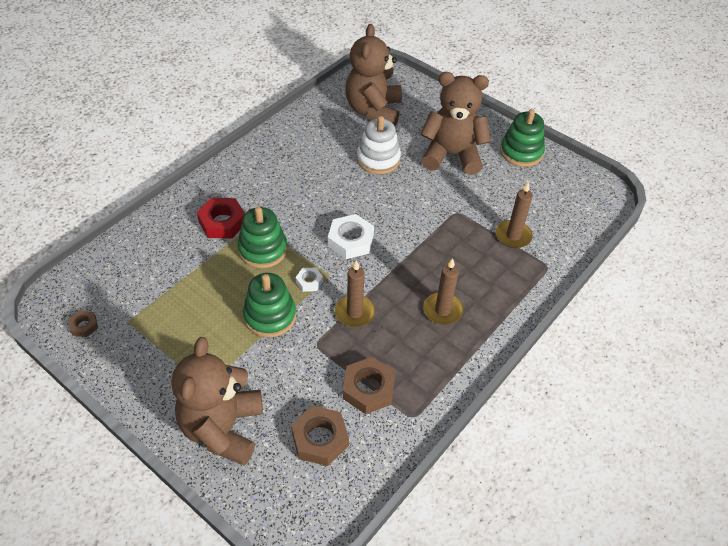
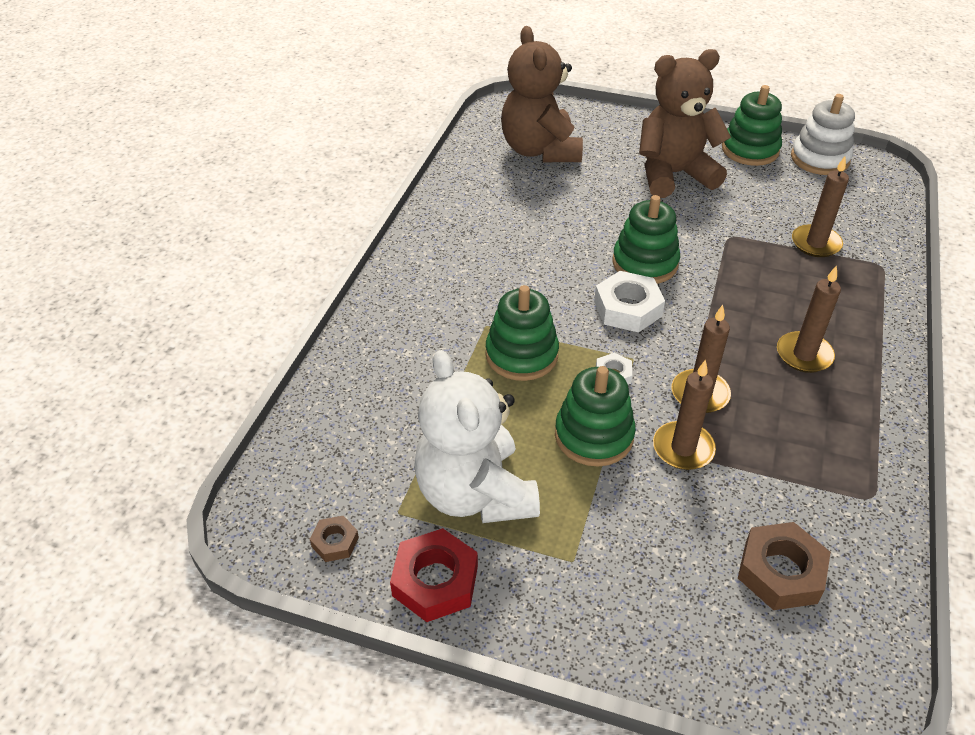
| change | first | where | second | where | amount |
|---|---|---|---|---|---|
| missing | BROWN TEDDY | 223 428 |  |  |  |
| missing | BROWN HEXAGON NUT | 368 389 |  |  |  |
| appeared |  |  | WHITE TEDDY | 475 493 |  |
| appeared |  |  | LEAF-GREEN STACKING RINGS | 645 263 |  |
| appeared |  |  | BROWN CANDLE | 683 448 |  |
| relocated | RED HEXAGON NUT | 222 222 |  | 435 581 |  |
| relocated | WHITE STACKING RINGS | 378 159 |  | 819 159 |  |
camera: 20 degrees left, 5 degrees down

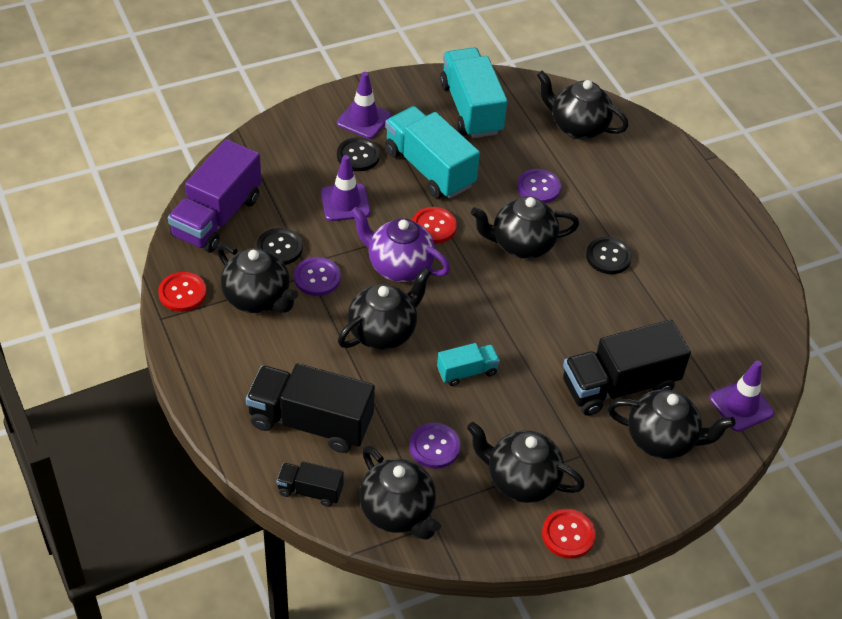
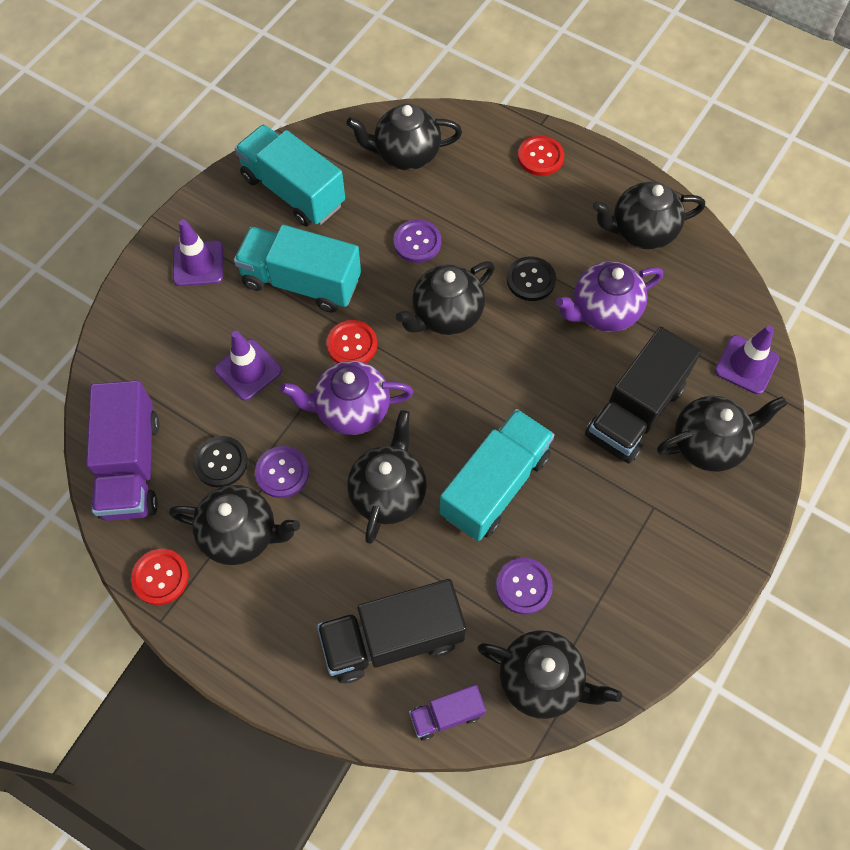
| change | first | where | second | where | amount |
|---|---|---|---|---|---|
| missing | EBONY SEWING BUTTON | 358 156 |  |  |  |
| appeared |  |  | VIOLET CHINA TEAPOT | 603 311 |  |
| relocated | EBONY CHINA TEAPOT | 521 481 |  | 641 231 |  |
| relocated | RED SEWING BUTTON | 568 534 |  | 540 157 |  |
| colour | EBONY LORRY | 310 491 | VIOLET LORRY | 446 715 |  |
| size | TURQUOISE LORRY | 467 372 |  | 495 485 | x1.97 |
camera: 30 degrees left, 15 degrees up

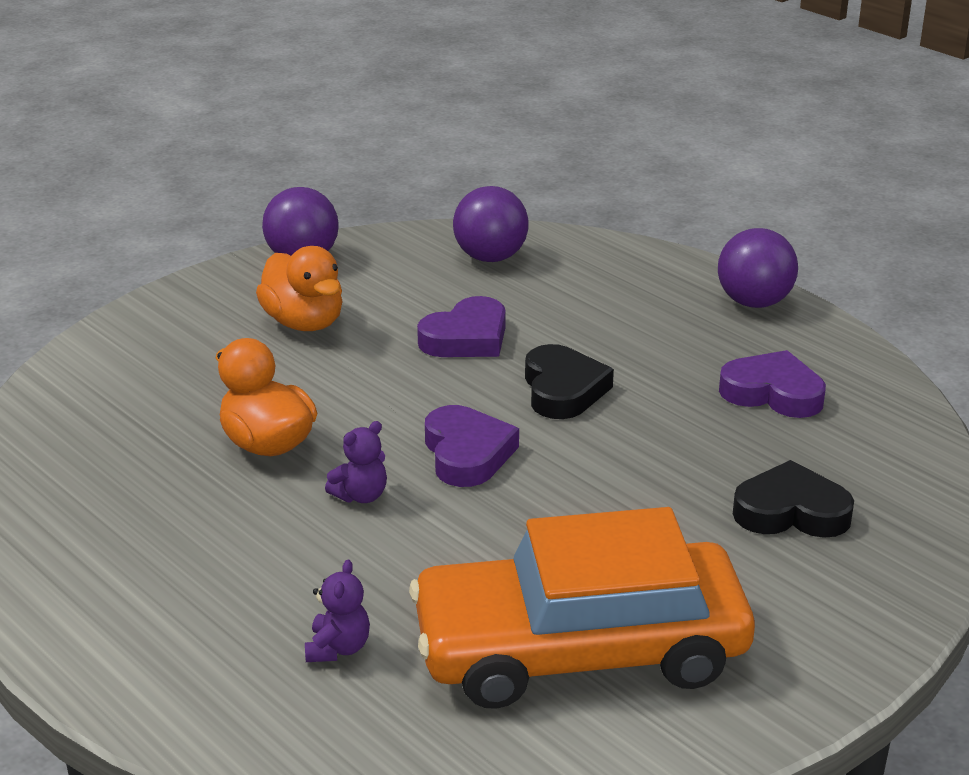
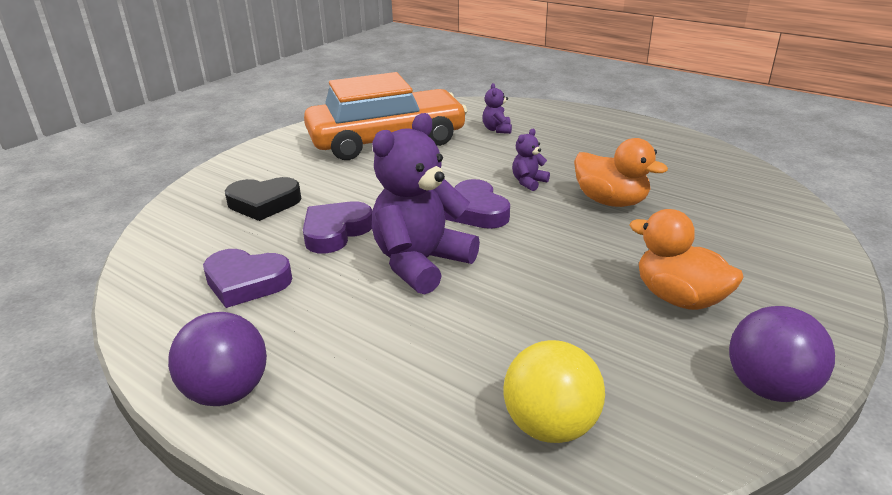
| change | first | where | second | where | amount |
|---|---|---|---|---|---|
| relocated | VIOLET HEART | 466 338 |  | 335 232 |  |
| exchanged | EBONY HEART | 563 390 | VIOLET TEDDY | 421 263 |  |
| colour | VIOLET SPHERE | 490 257 | BRIGHT YELLOW SPHERE | 550 426 |  |
camera: 170 degrees right, 0 degrees up

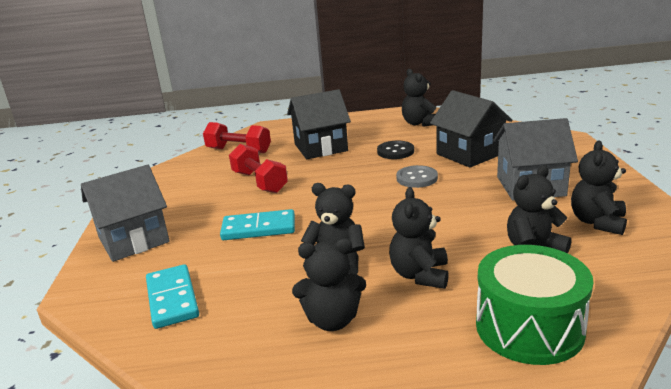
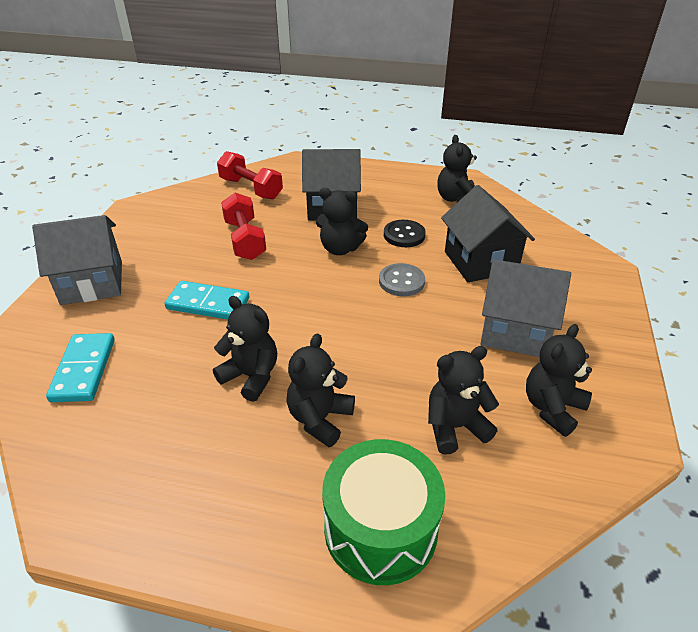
| change | first | where | second | where | amount |
|---|---|---|---|---|---|
| relocated | EBONY TEDDY | 332 320 |  | 340 249 |  |
camera: 15 degrees right, 15 degrees up

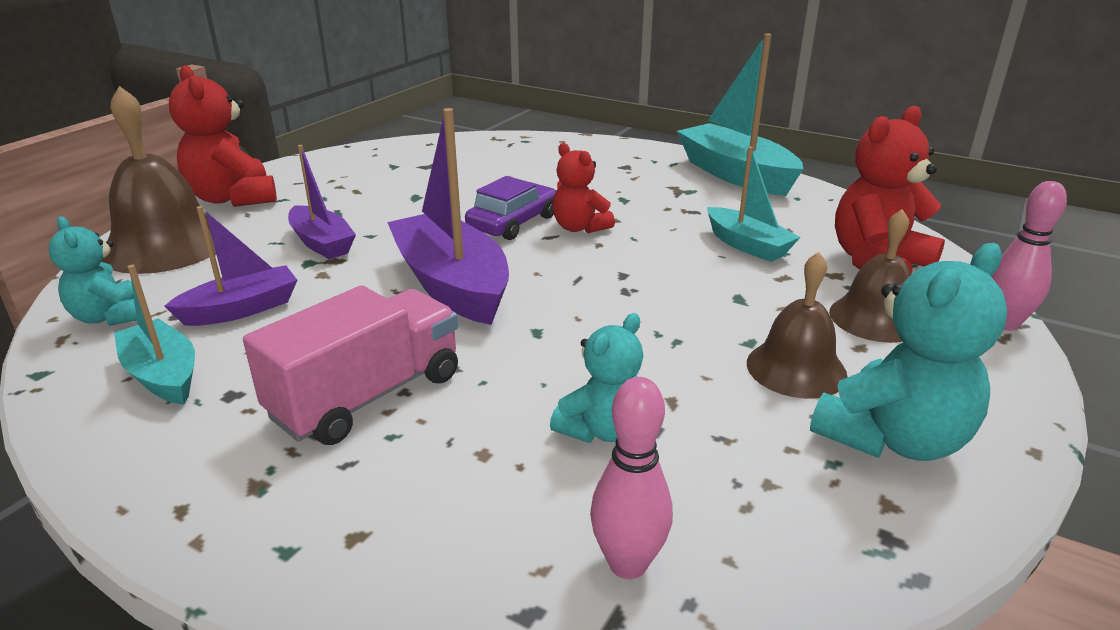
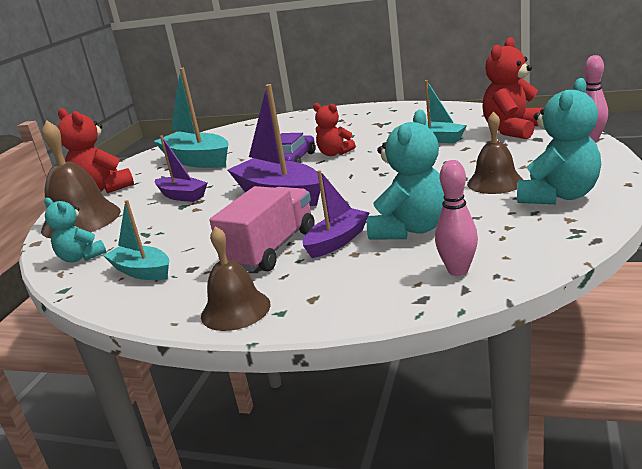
| change | first | where | second | where | amount |
|---|---|---|---|---|---|
| relocated | VIOLET BOAT | 241 309 |  | 337 241 |  |
| relocated | TURQUOISE BOAT | 735 174 |  | 197 160 |  |
| relocated | BROWN SCHOOL BELL | 875 318 |  | 235 310 |  |
| size | TURQUOISE TEDDY | 602 429 |  | 410 229 | x1.61 |
camera: 10 degrees left, 5 degrees down

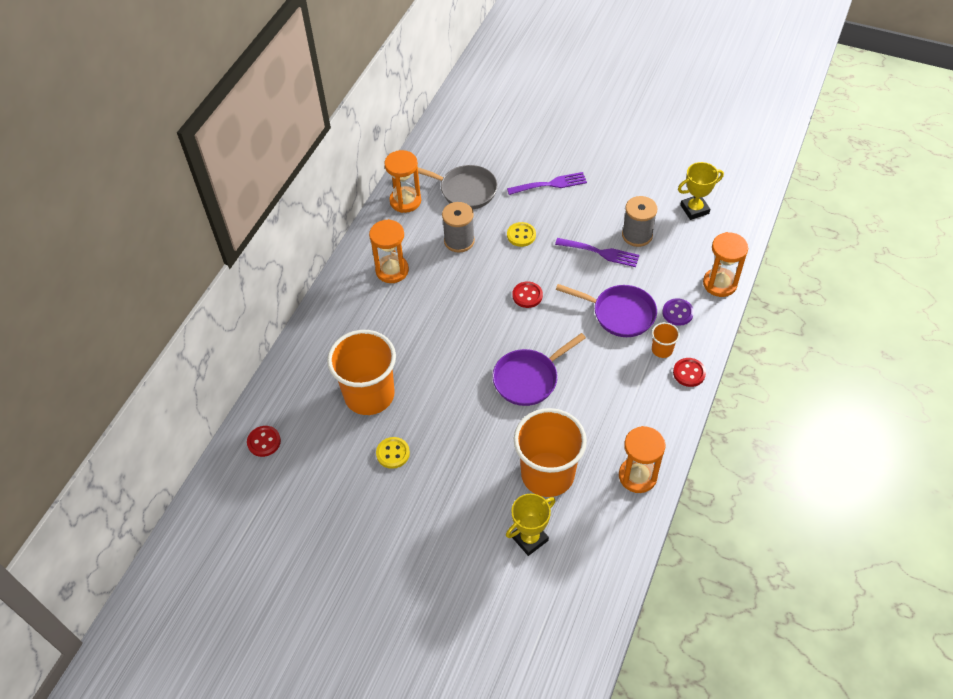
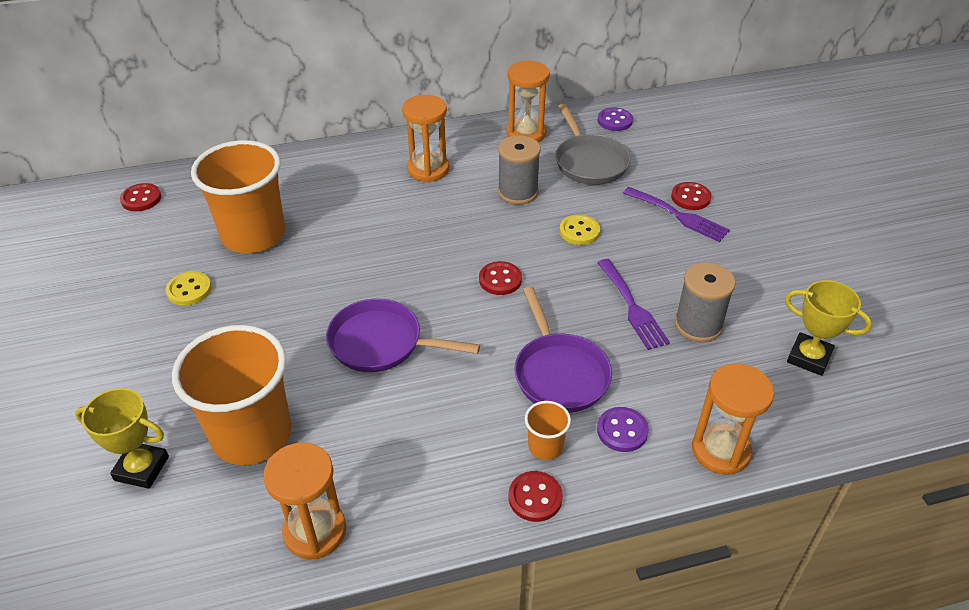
| change | first | where | second | where | amount |
|---|---|---|---|---|---|
| appeared |  |  | VIOLET SEWING BUTTON | 614 121 |  |
| appeared |  |  | RED SEWING BUTTON | 690 197 |  |
camera: 50 degrees right, 10 degrees down

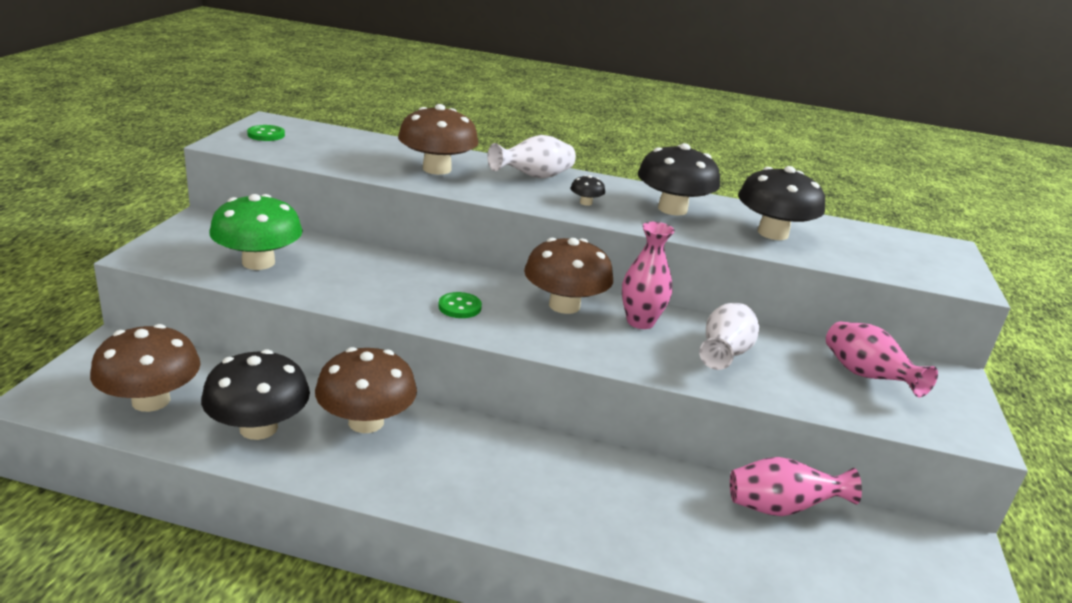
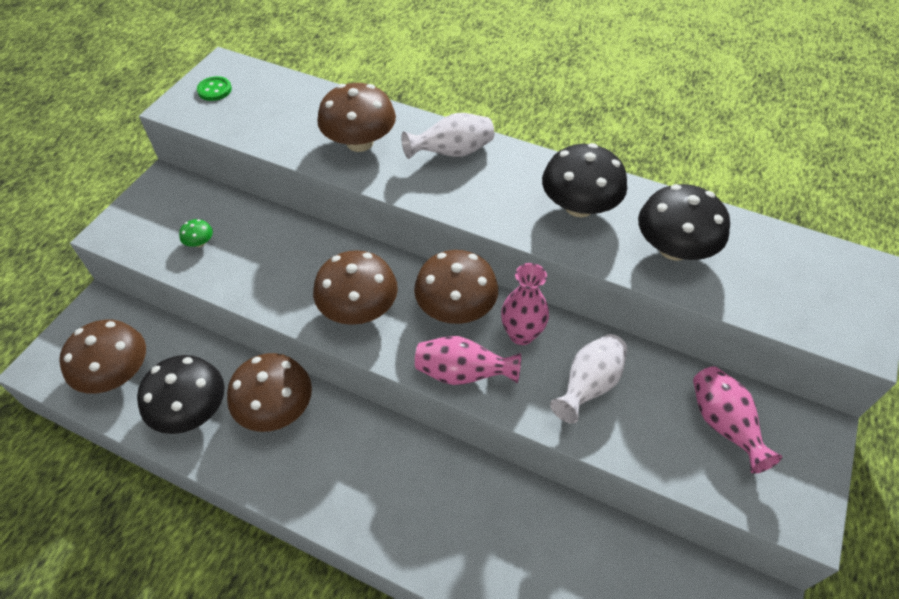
| change | first | where | second | where | amount |
|---|---|---|---|---|---|
| missing | EBONY TOADSTOOL | 586 203 |  |  |  |
| relocated | ROSY TALL VASE | 780 508 |  | 462 373 |  |
| exchanged | LEAF-GREEN SEWING BUTTON | 459 307 | BROWN TOADSTOOL | 359 309 |  |
| size | LEAF-GREEN TOADSTOOL | 258 262 |  | 200 242 | x0.43 |
camera: 15 degrees right, 25 degrees up

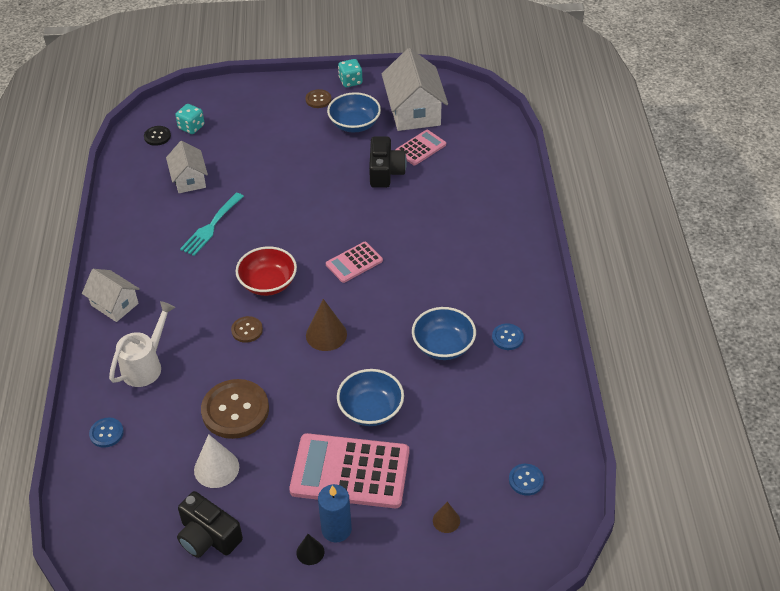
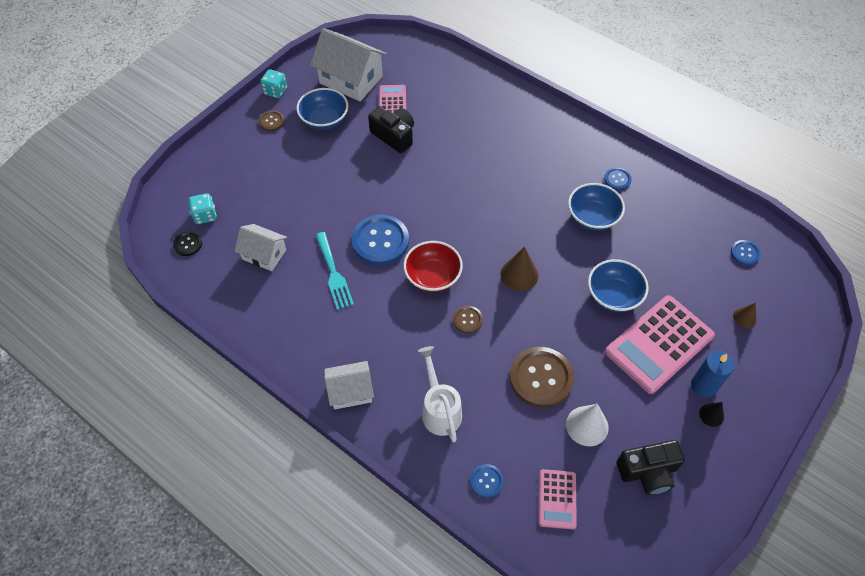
| change | first | where | second | where | amount |
|---|---|---|---|---|---|
| appeared |  |  | COBALT SEWING BUTTON | 380 241 |  |
| relocated | ROSY CALCULATOR | 354 262 |  | 557 499 |  |
camera: 50 degrees left, 10 degrees up

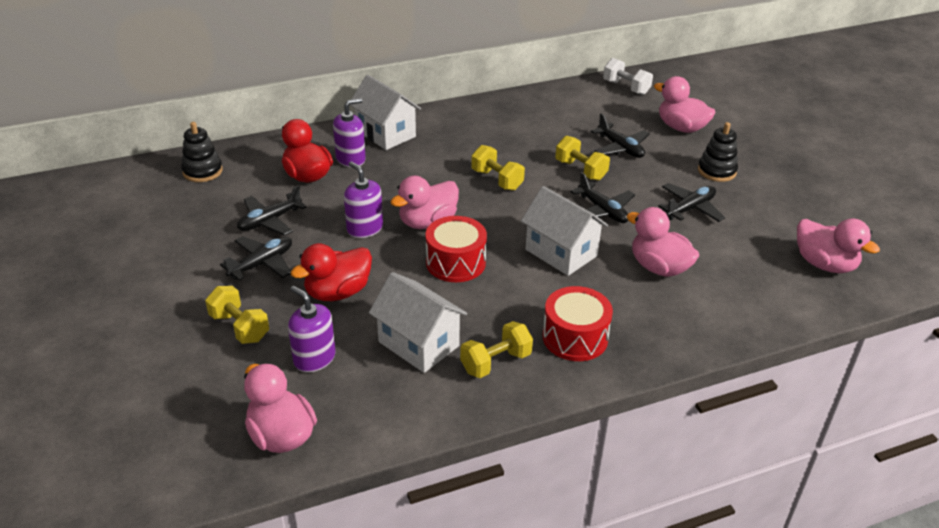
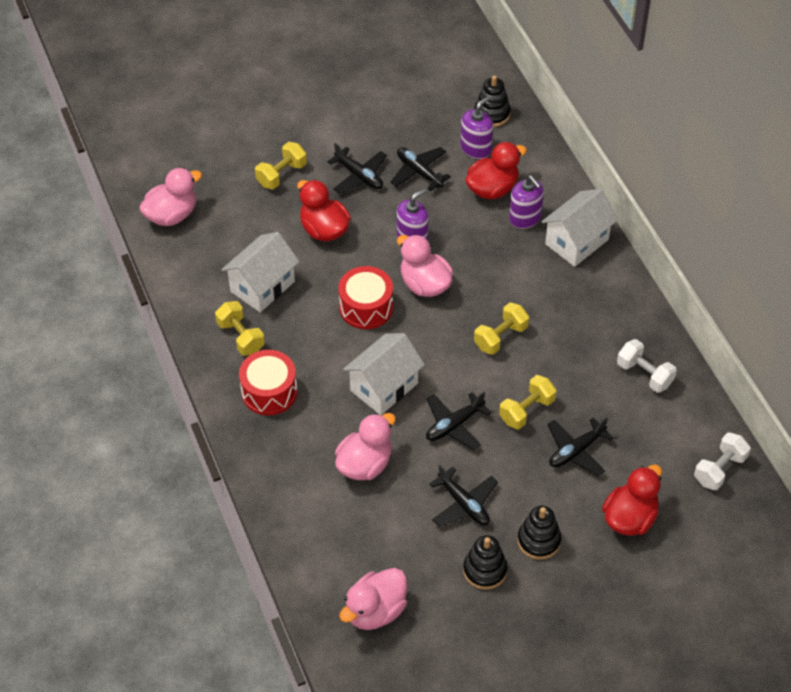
| change | first | where | second | where | amount |
|---|---|---|---|---|---|
| appeared |  |  | EBONY STACKING RINGS | 485 570 |  |
| appeared |  |  | WHITE FREE WEIGHT | 644 374 |  |
| relocated | VIOLET SOAP DISPENSER | 314 358 |  | 476 148 |  |
| colour | ROSY RUBBER DUCK | 681 128 | RED RUBBER DUCK | 630 518 |  |
camera: 90 degrees right, 15 degrees up

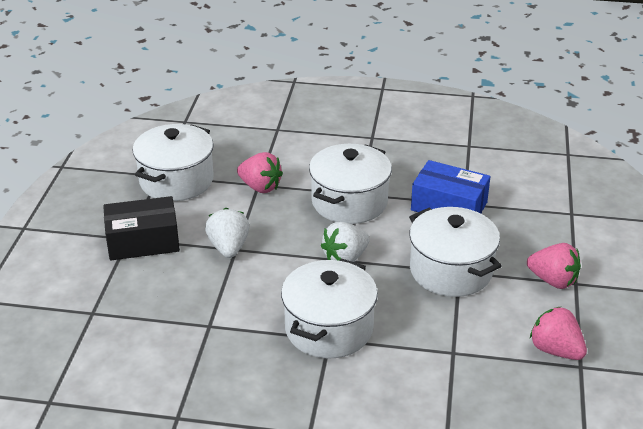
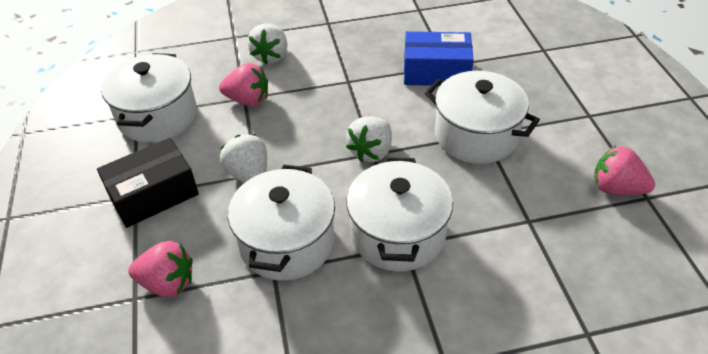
| change | first | where | second | where | amount |
|---|---|---|---|---|---|
| appeared |  |  | WHITE TOY STRAWBERRY | 271 56 |  |
| relocated | WHITE POT | 349 202 |  | 287 242 |  |
| relocated | ROSY TOY STRAWBERRY | 553 280 |  | 167 283 |  |
camera: 20 degrees left, 10 degrees up

